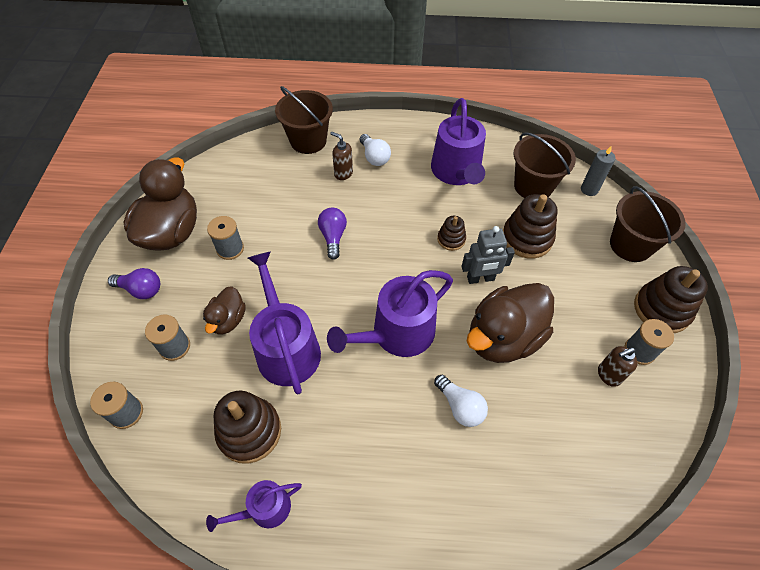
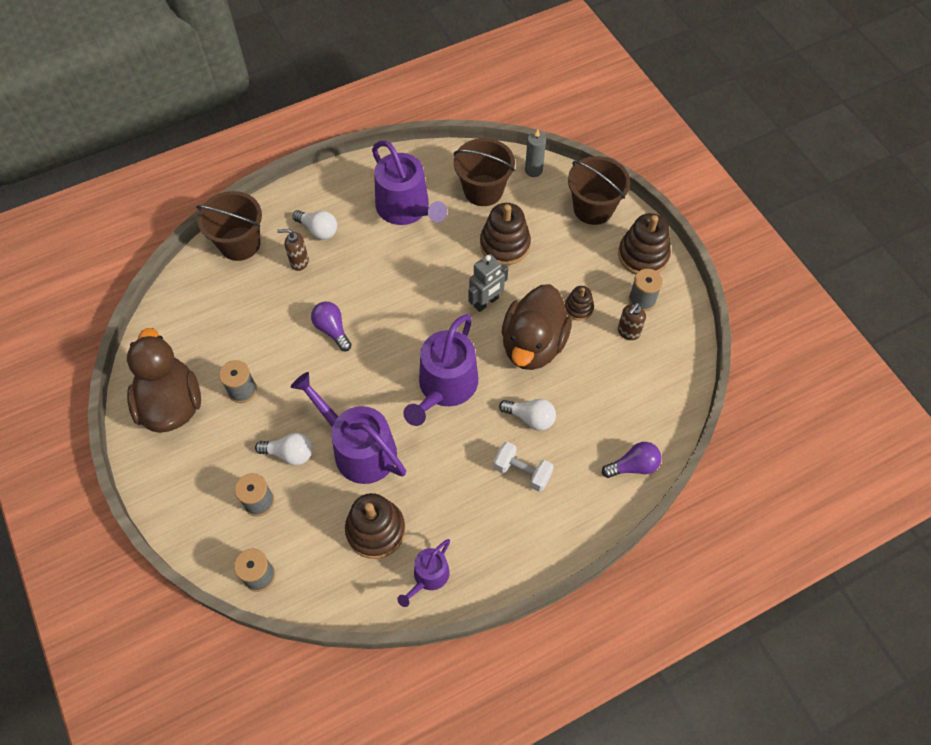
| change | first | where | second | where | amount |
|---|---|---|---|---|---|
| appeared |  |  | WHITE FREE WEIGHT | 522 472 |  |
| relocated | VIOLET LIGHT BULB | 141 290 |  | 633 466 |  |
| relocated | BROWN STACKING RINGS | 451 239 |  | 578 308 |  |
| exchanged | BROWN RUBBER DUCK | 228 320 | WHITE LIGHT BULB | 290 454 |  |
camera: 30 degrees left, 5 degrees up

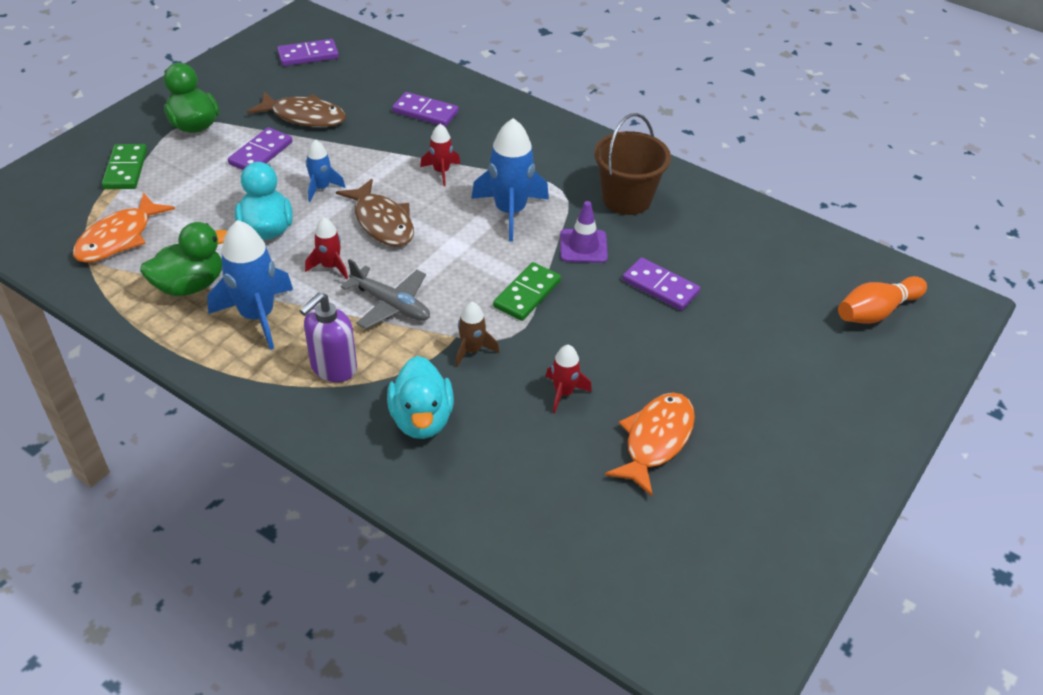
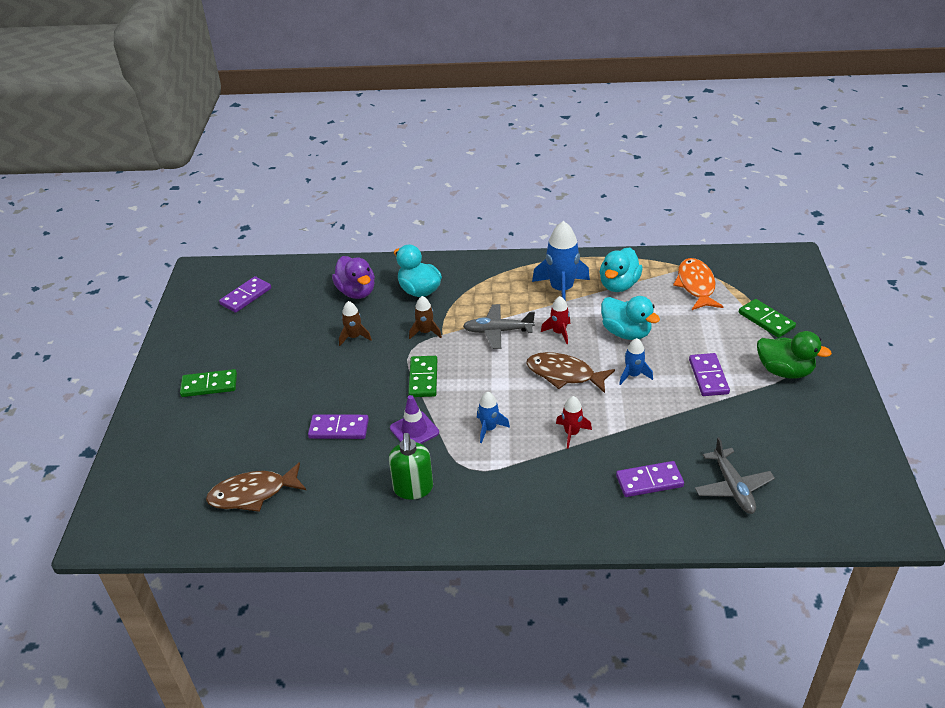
| change | first | where | second | where | amount |
|---|---|---|---|---|---|
| missing | VIOLET SOAP DISPENSER | 333 368 |  |  |  |
| missing | ORANGE FISH | 655 440 |  |  |  |
| missing | ORANGE SKITTLE | 876 312 |  |  |  |
| appeared |  |  | LEAF-GREEN DOMINO PIECE | 209 385 |  |
| appeared |  |  | VIOLET RUBBER DUCK | 356 292 |  |
| appeared |  |  | ASH-GREY TOY PLANE | 733 488 |  |
| relocated | BROWN FISH | 304 116 |  | 253 494 |  |
| relocated | VIOLET DOMINO PIECE | 308 55 |  | 246 296 |  |
| exchanged | BROWN SAND BUCKET | 626 199 | LEAF-GREEN SOAP DISPENSER | 413 489 |  |
| colour | LEAF-GREEN RUBBER DUCK | 190 285 | TURQUOISE RUBBER DUCK | 619 285 |  |
| colour | RED TOY ROCKET | 563 393 | BROWN TOY ROCKET | 354 337 |  |
| size | COBALT TOY ROCKET | 510 212 |  | 489 429 | x0.54 |
camera: 150 degrees right, 5 degrees down

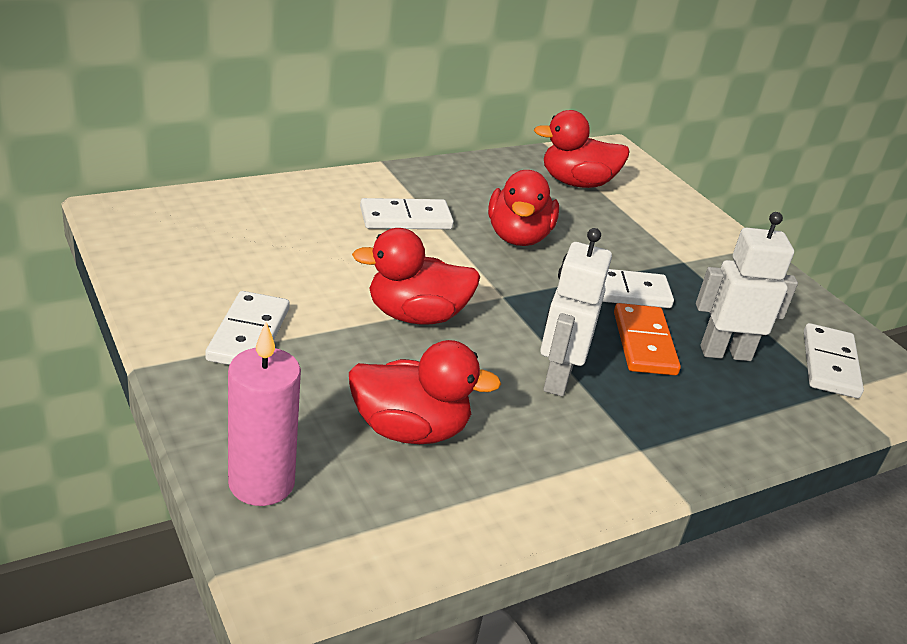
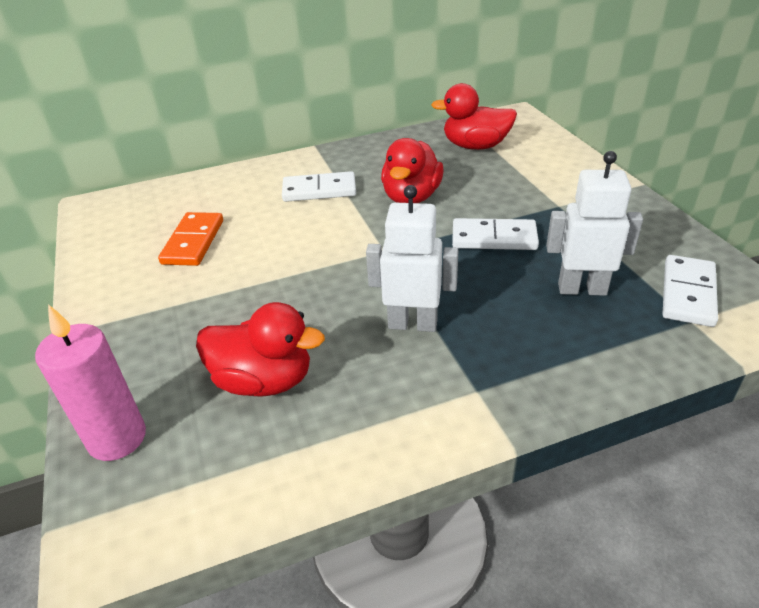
| change | first | where | second | where | amount |
|---|---|---|---|---|---|
| missing | WHITE DOMINO PIECE | 248 334 |  |  |  |
| missing | RED RUBBER DUCK | 416 315 |  |  |  |
| relocated | ORANGE DOMINO PIECE | 644 343 |  | 193 242 |  |
| spun | WHITE TOY ROBOT | 557 378 |  | 412 324 | 75 degrees clockwise |
camera: 15 degrees right, 5 degrees up

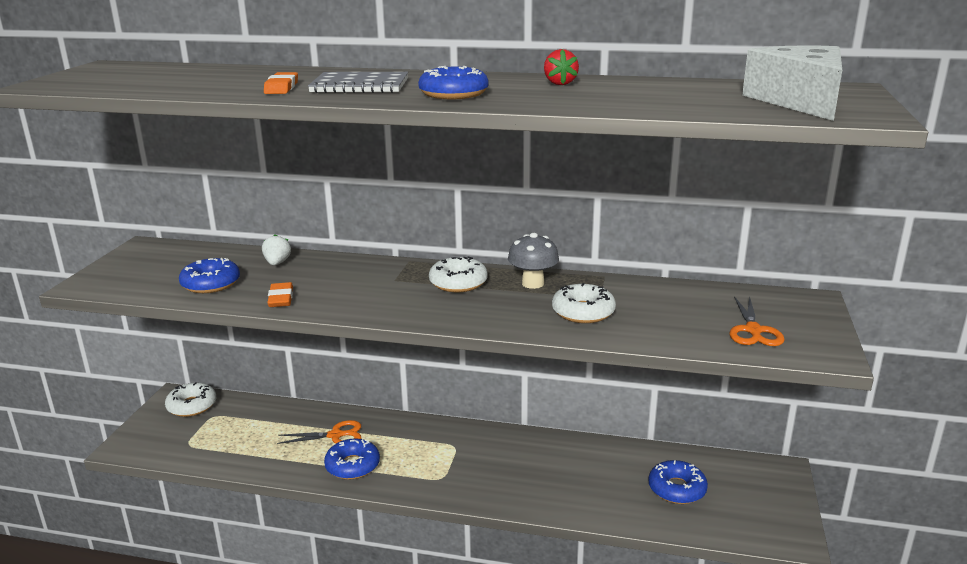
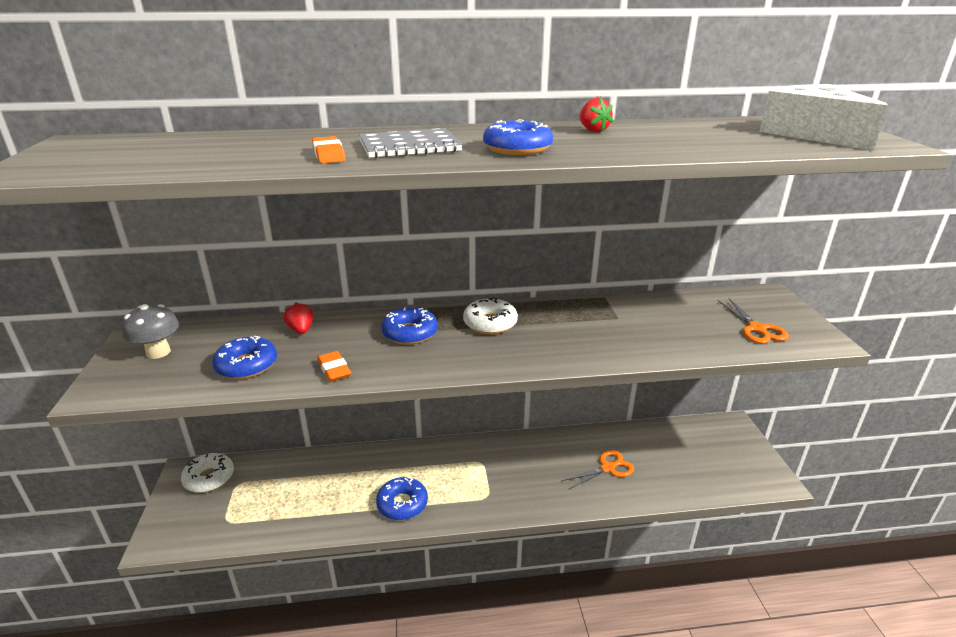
| change | first | where | second | where | amount |
|---|---|---|---|---|---|
| missing | WHITE GLAZED DONUT | 583 312 |  |  |  |
| relocated | ORANGE SHEARS | 335 435 |  | 607 468 |  |
| relocated | ASH-GREY TOADSTOOL | 533 283 |  | 158 352 |  |
| relocated | COBALT GLAZED DONUT | 677 489 |  | 410 333 |  |
| colour | WHITE TOY STRAWBERRY | 277 263 | RED TOY STRAWBERRY | 301 330 |  |
camera: 20 degrees left, 5 degrees up

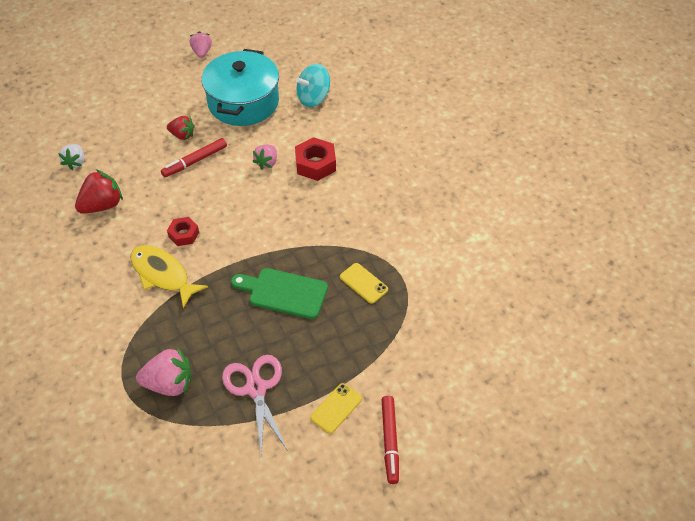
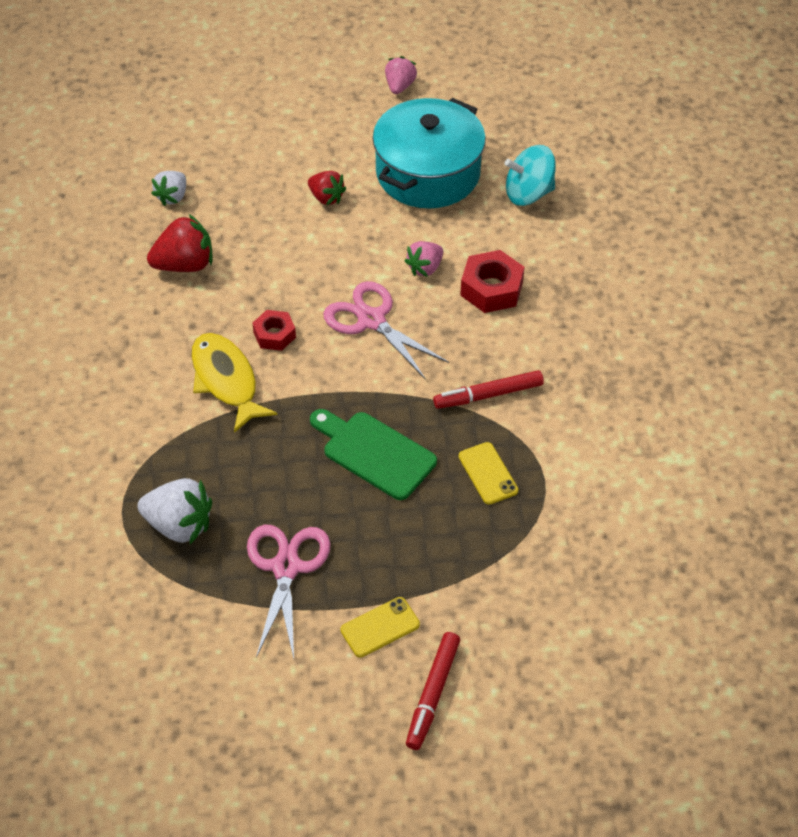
| change | first | where | second | where | amount |
|---|---|---|---|---|---|
| appeared |  |  | ROSY SHEARS | 371 320 |  |
| relocated | RED MARKER | 195 161 |  | 488 395 |  |
| colour | ROSY TOY STRAWBERRY | 169 384 | WHITE TOY STRAWBERRY | 179 525 |  |
camera: 20 degrees right, 0 degrees up

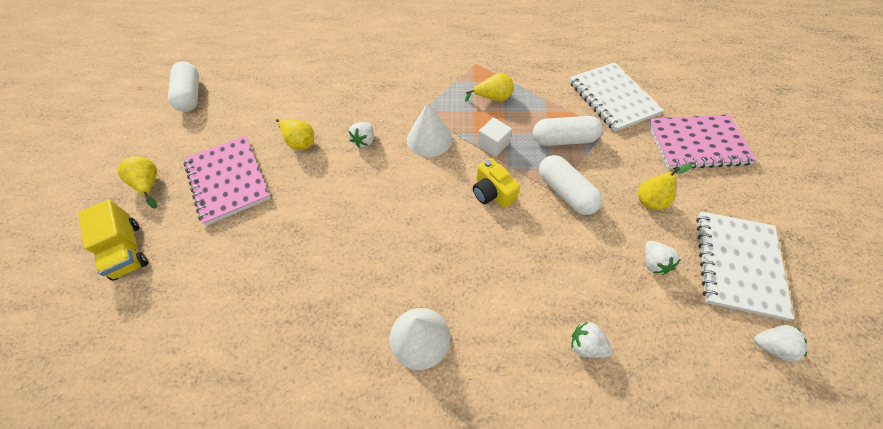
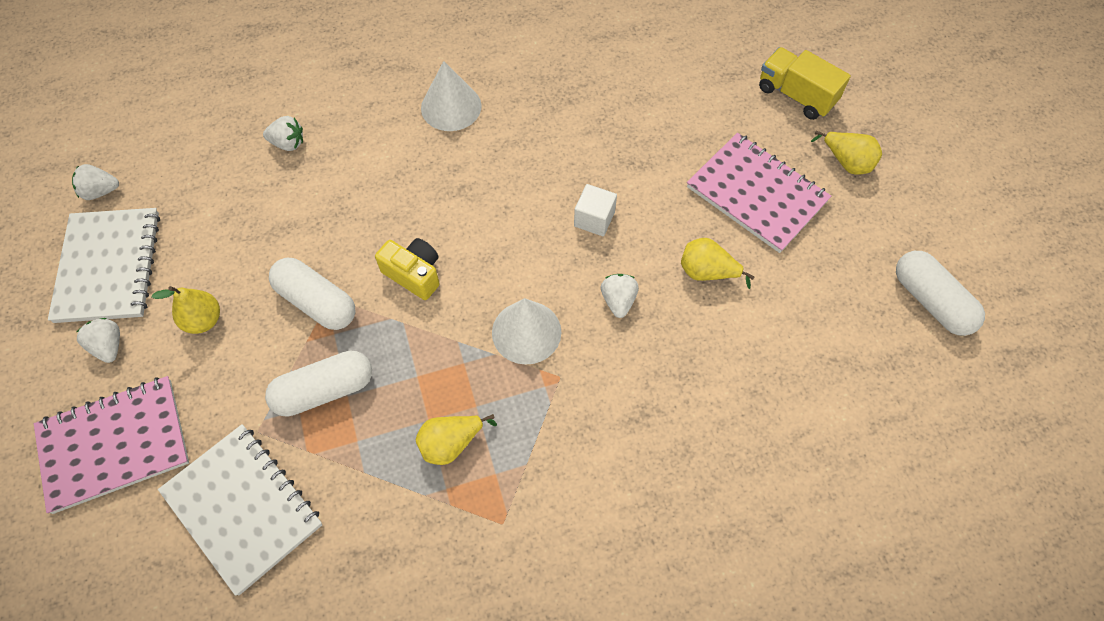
| change | first | where | second | where | amount |
|---|---|---|---|---|---|
| relocated | WHITE SOLID CUBE | 493 145 |  | 594 219 |  |
| relocated | WHITE TOY STRAWBERRY | 653 263 |  | 109 346 |  |
camera: 160 degrees right, 5 degrees up

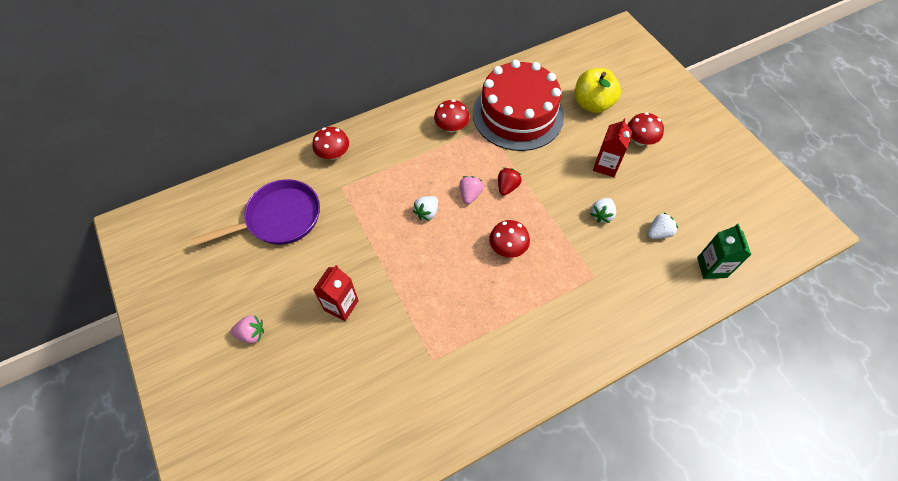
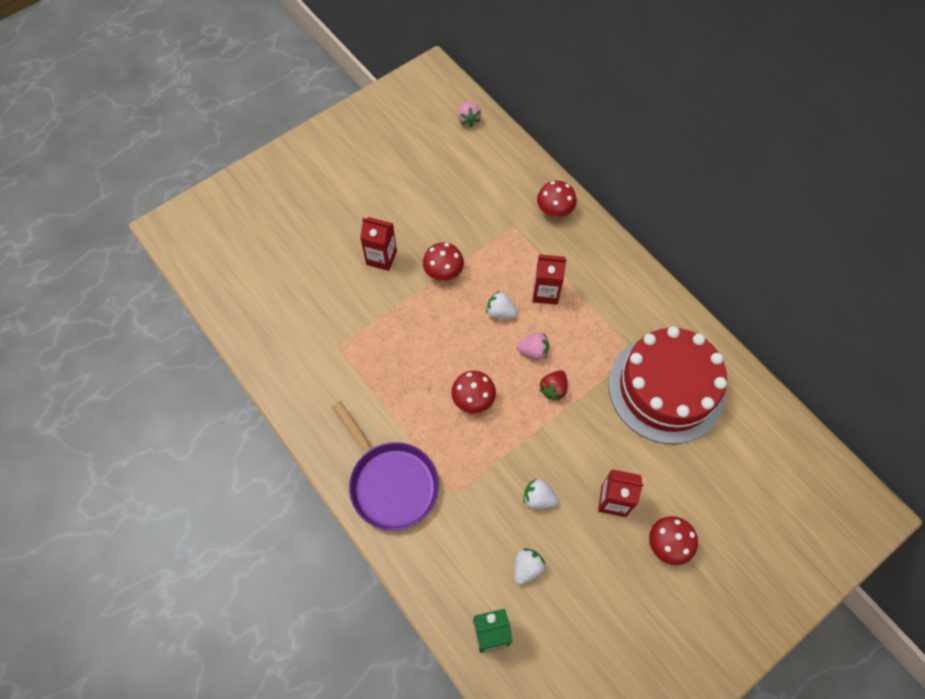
| change | first | where | second | where | amount |
|---|---|---|---|---|---|
| missing | BRIGHT YELLOW APPLE | 592 104 |  |  |  |
| appeared |  |  | RED JUICE CARTON | 545 292 |  |
| relocated | VIOLET PAN | 279 218 |  | 390 483 |  |
| relocated | ROSY TOY STRAWBERRY | 251 334 |  | 468 119 |  |
| relocated | RED TOADSTOOL | 451 127 |  | 443 271 |  |
| spun | RED TOY STRAWBERRY | 507 187 |  | 553 389 | 105 degrees clockwise |
| spun | WHITE TOY STRAWBERRY | 658 233 |  | 527 567 | 105 degrees counterclockwise |
camera: 80 degrees right, 5 degrees up

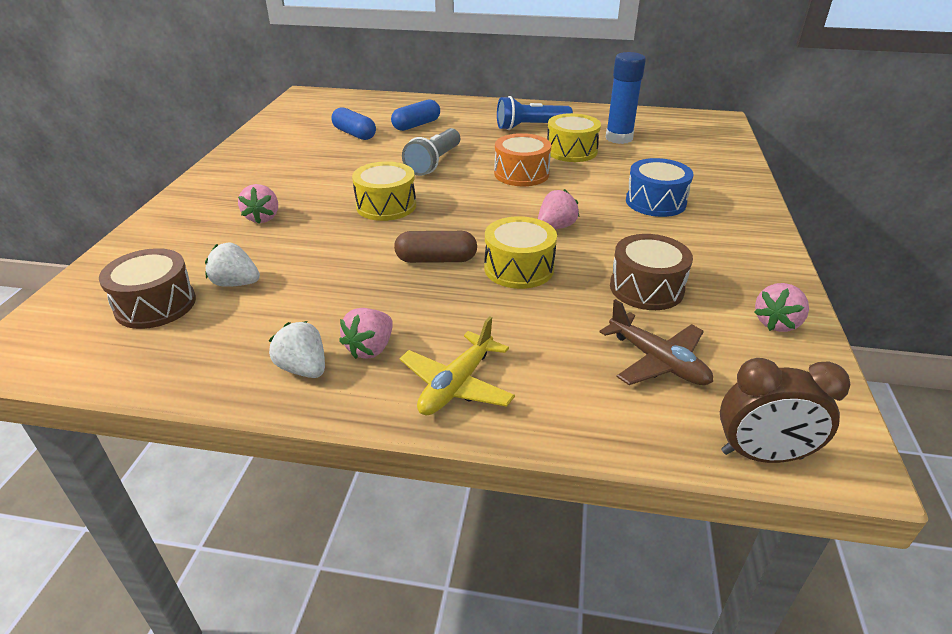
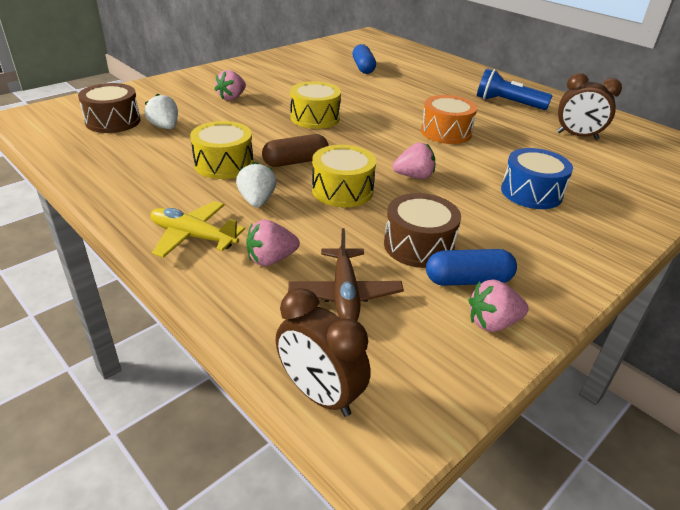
| change | first | where | second | where | amount |
|---|---|---|---|---|---|
| missing | ASH-GREY FLASHLIGHT | 434 163 |  |  |  |
| relocated | WHITE TOY STRAWBERRY | 303 368 |  | 257 201 |  |
| relocated | ROSY TOY STRAWBERRY | 370 348 |  | 271 259 |  |
| relocated | COBALT PILL SHAPE | 416 125 |  | 468 280 |  |
| relocated | BRIGHT YELLOW SNARE DRUM | 571 151 |  | 224 164 |  |
| exchanged | COBALT STICK OF GLUE | 619 138 | BROWN CLOCK | 577 136 |  |
| spun | BROWN PILL SHAPE | 436 260 |  | 295 162 | 60 degrees counterclockwise |
| spun | BRIGHT YELLOW TOY PLANE | 456 385 |  | 193 236 | 45 degrees clockwise |
camera: 35 degrees right, 0 degrees up

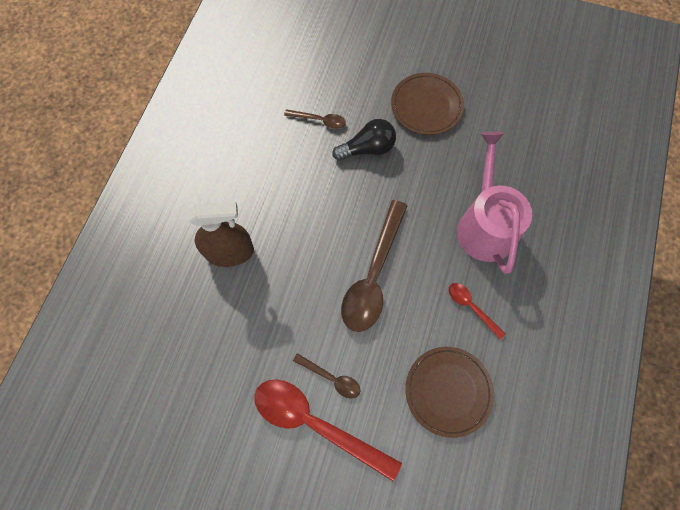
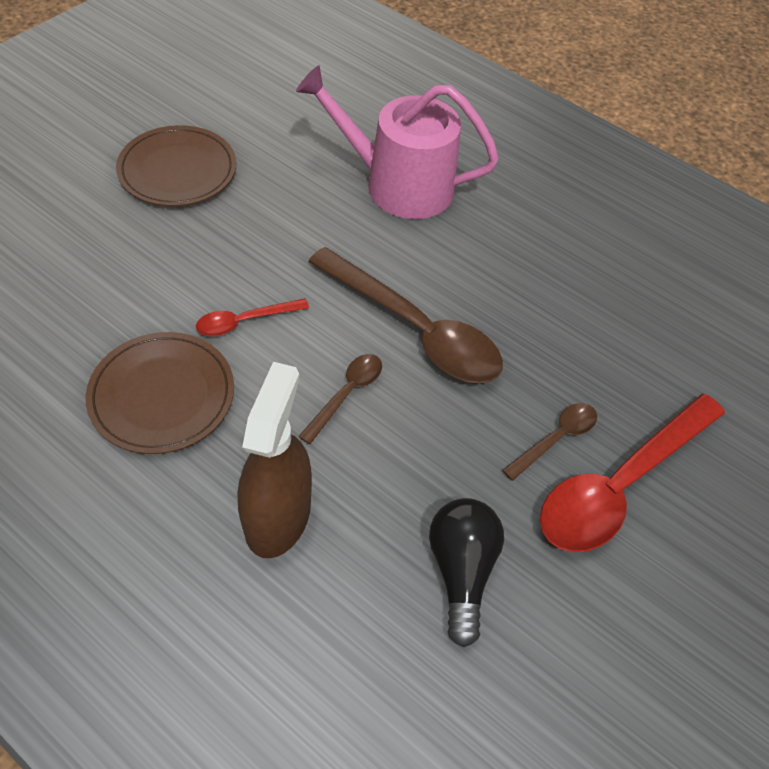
| change | first | where | second | where | amount |
|---|---|---|---|---|---|
| relocated | BROWN TABLESPOON | 319 120 |  | 346 394 |  |
| relocated | EBONY LIGHT BULB | 367 148 |  | 460 570 |  |
| relocated | BROWN FLAT DISH | 448 391 |  | 162 395 |  |
| relocated | RED TABLESPOON | 471 307 |  | 245 321 |  |
camera: 75 degrees left, 15 degrees down

